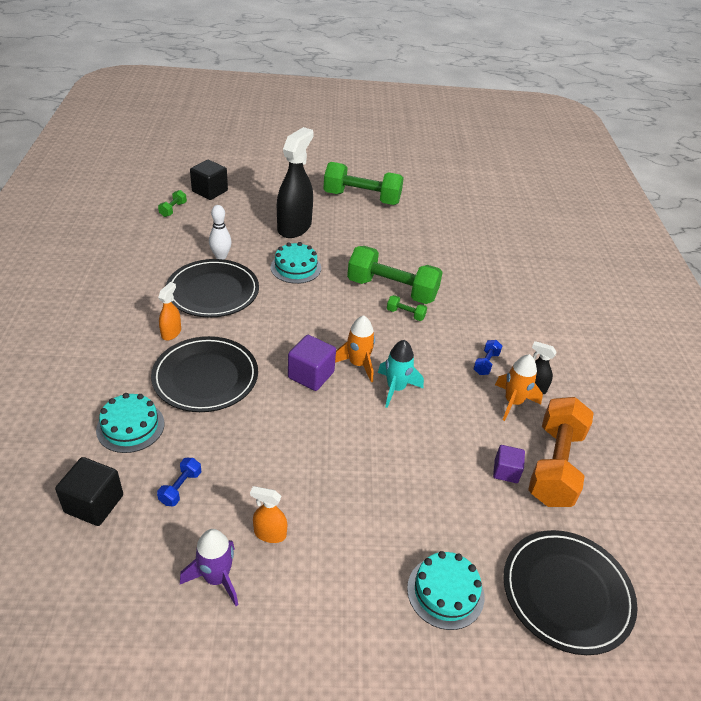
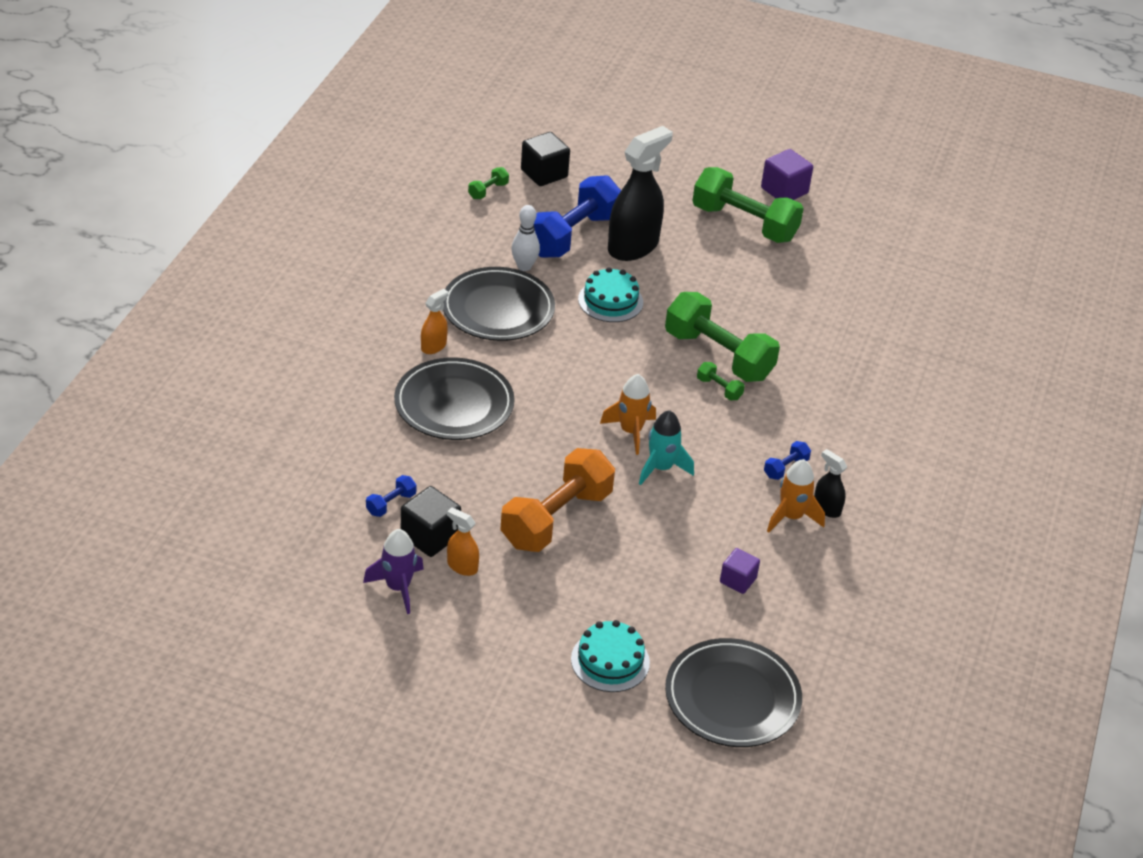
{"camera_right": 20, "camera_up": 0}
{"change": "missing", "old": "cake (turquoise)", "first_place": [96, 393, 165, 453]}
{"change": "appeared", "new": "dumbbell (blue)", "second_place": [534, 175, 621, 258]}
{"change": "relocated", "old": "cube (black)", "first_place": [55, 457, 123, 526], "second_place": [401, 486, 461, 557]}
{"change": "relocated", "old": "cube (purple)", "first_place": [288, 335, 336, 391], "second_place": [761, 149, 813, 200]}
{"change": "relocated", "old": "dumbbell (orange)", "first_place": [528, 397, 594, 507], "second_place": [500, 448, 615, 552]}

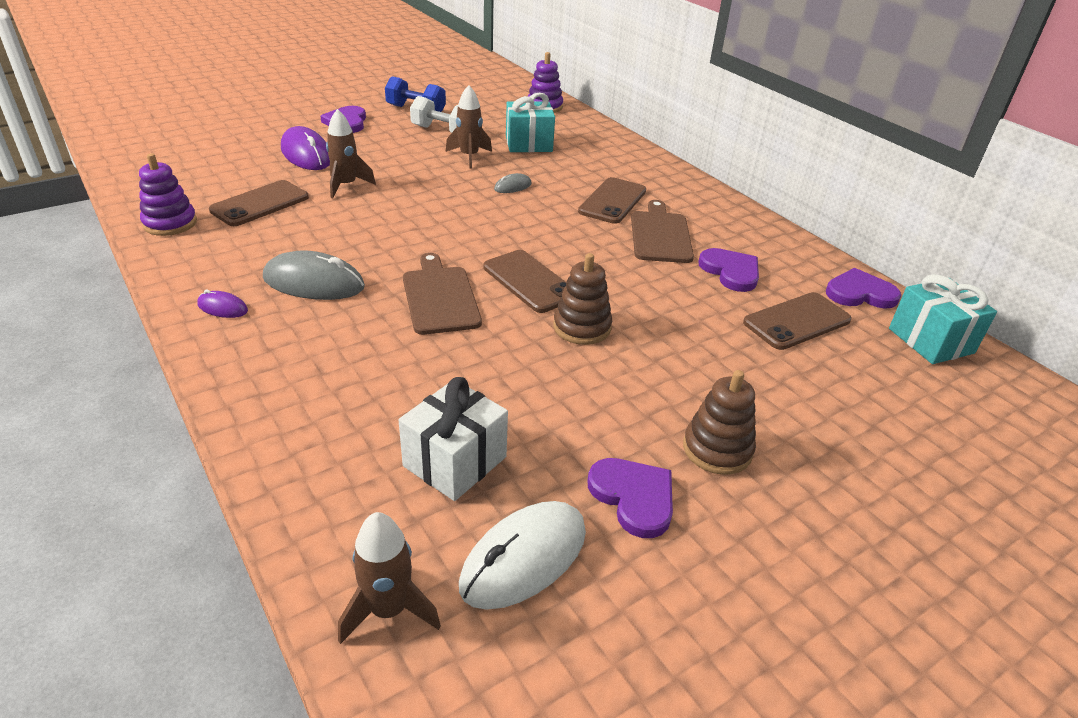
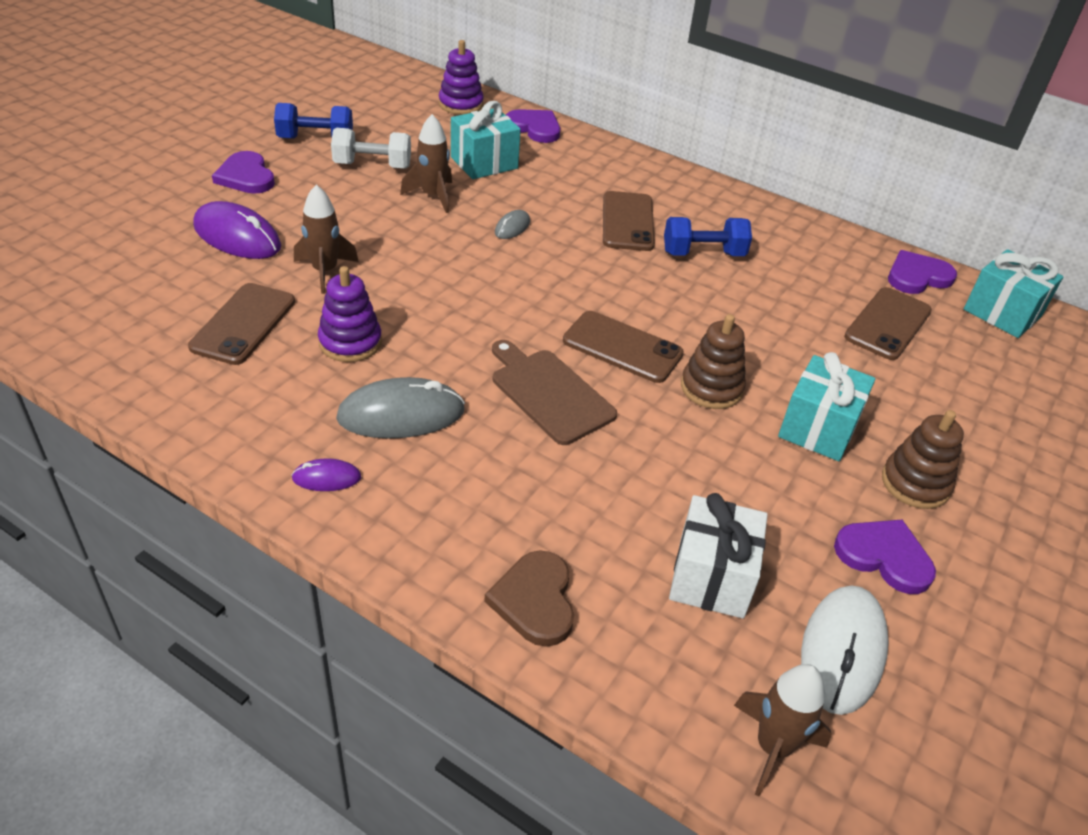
{"camera_right": -25, "camera_up": 5}
{"change": "appeared", "new": "heart (brown)", "second_place": [484, 550, 574, 647]}
{"change": "appeared", "new": "gift (turquoise)", "second_place": [778, 352, 876, 461]}
{"change": "relocated", "old": "stacking toy (purple)", "first_place": [139, 153, 197, 236], "second_place": [318, 266, 382, 362]}
{"change": "relocated", "old": "heart (purple)", "first_place": [698, 248, 759, 292], "second_place": [506, 109, 560, 143]}
{"change": "exchanged", "old": "cutting board (brown)", "new": "dumbbell (blue)", "first_place": [631, 200, 694, 263], "second_place": [664, 217, 752, 256]}

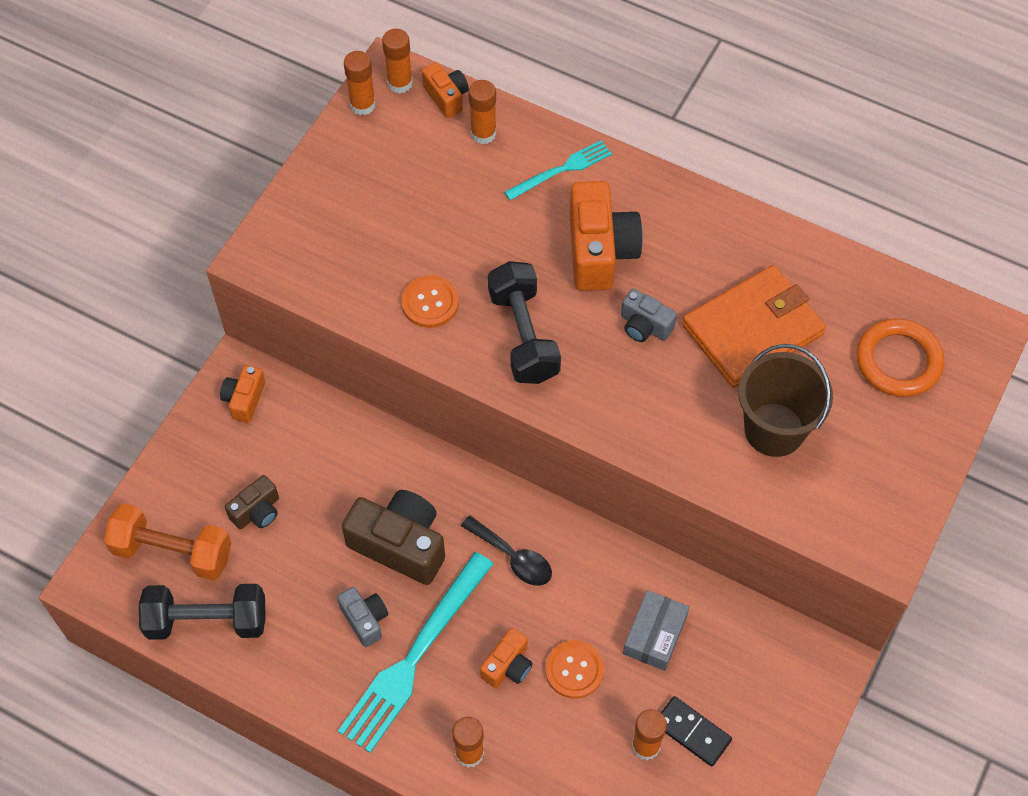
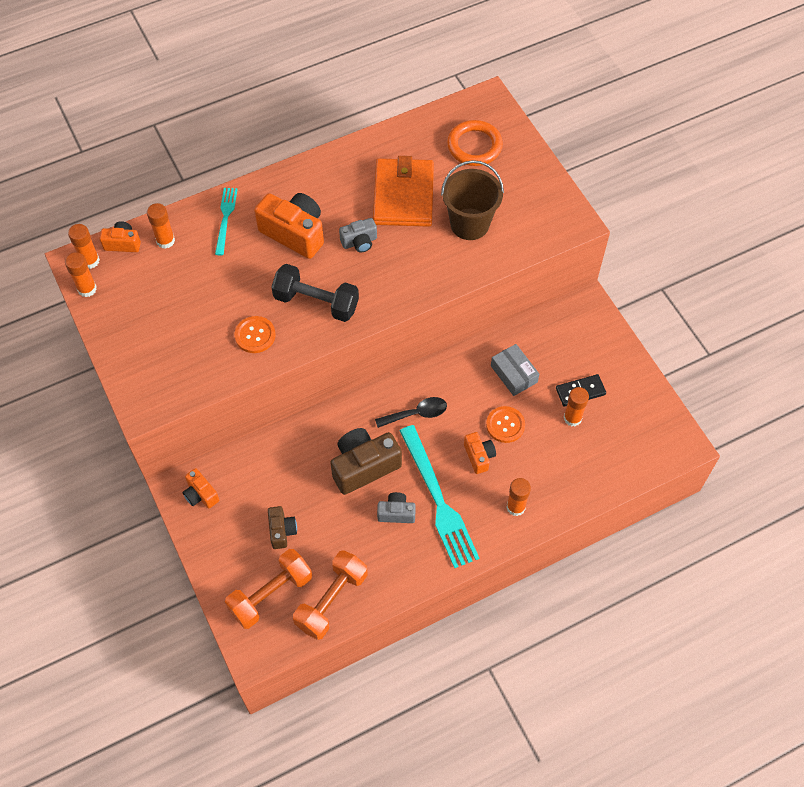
{"camera_right": -55, "camera_up": 0}
{"change": "colour", "old": "dumbbell (black)", "new": "dumbbell (orange)", "first_place": [139, 584, 266, 640], "second_place": [293, 550, 367, 640]}

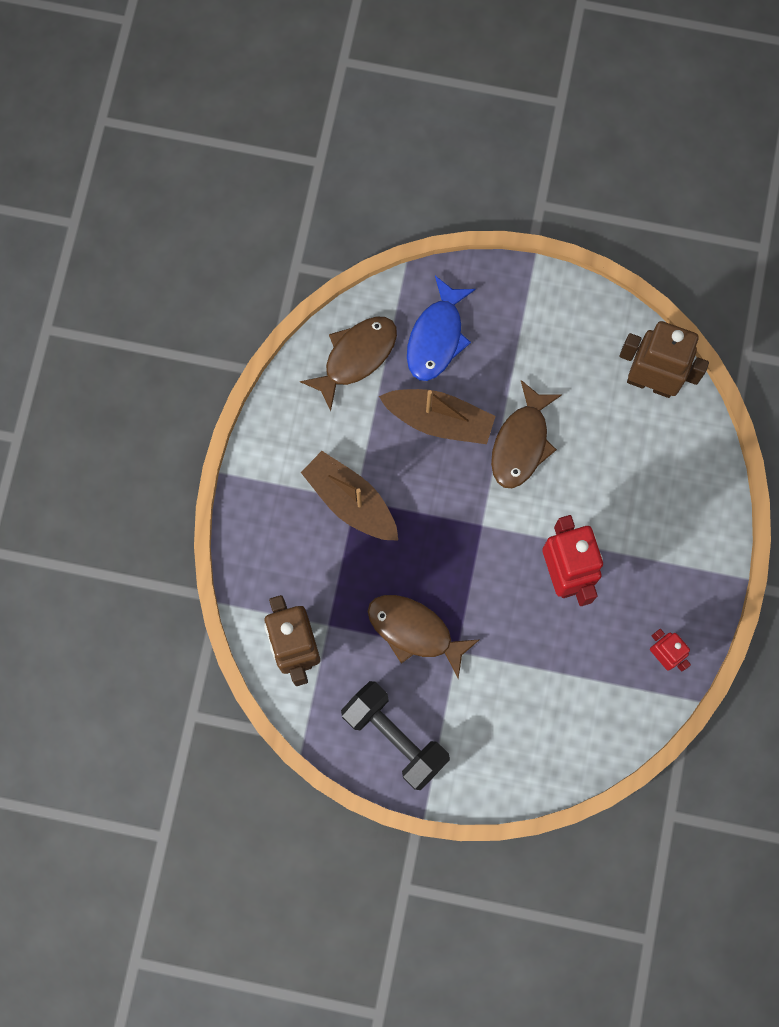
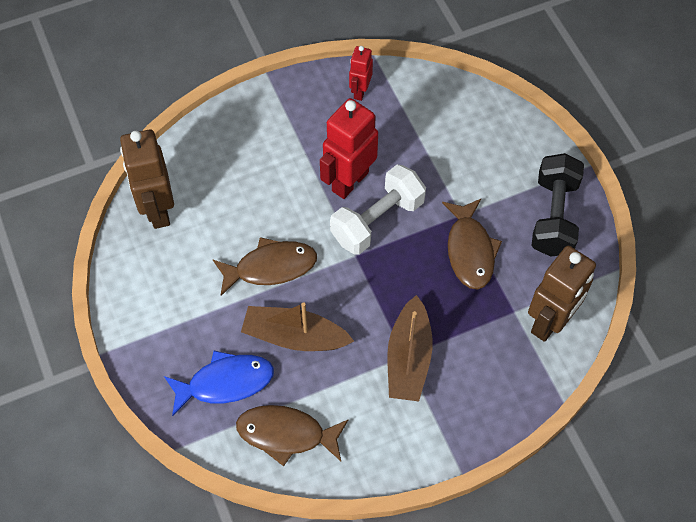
{"camera_right": -125, "camera_up": -15}
{"change": "appeared", "new": "dumbbell (white)", "second_place": [330, 164, 426, 255]}
{"change": "spun", "old": "boat (brown)", "first_place": [379, 389, 495, 444], "second_place": [241, 302, 354, 351], "degrees": -60}

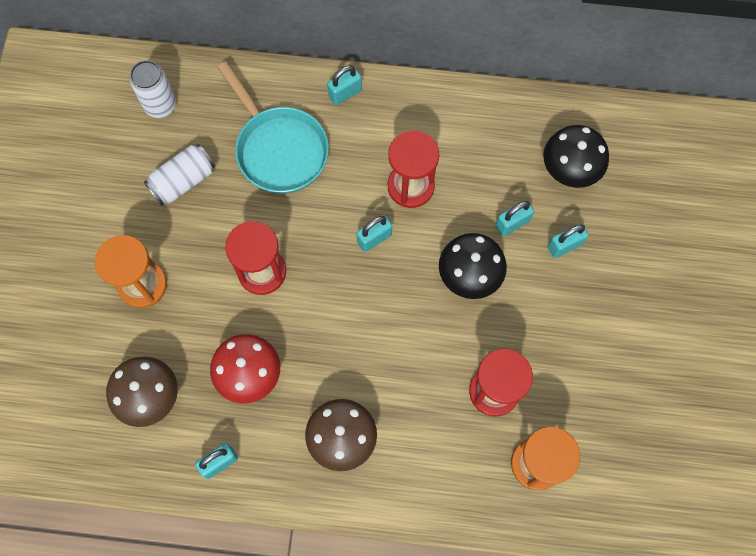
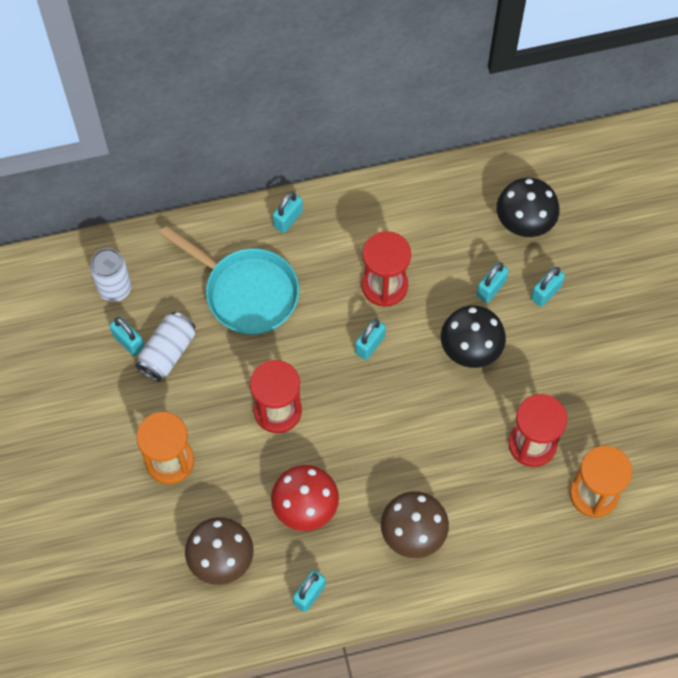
{"camera_right": -20, "camera_up": -5}
{"change": "appeared", "new": "padlock (turquoise)", "second_place": [110, 317, 144, 356]}

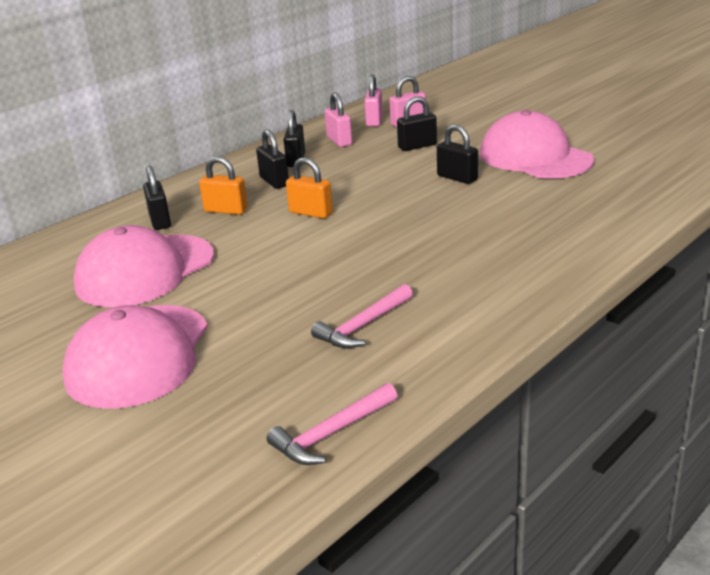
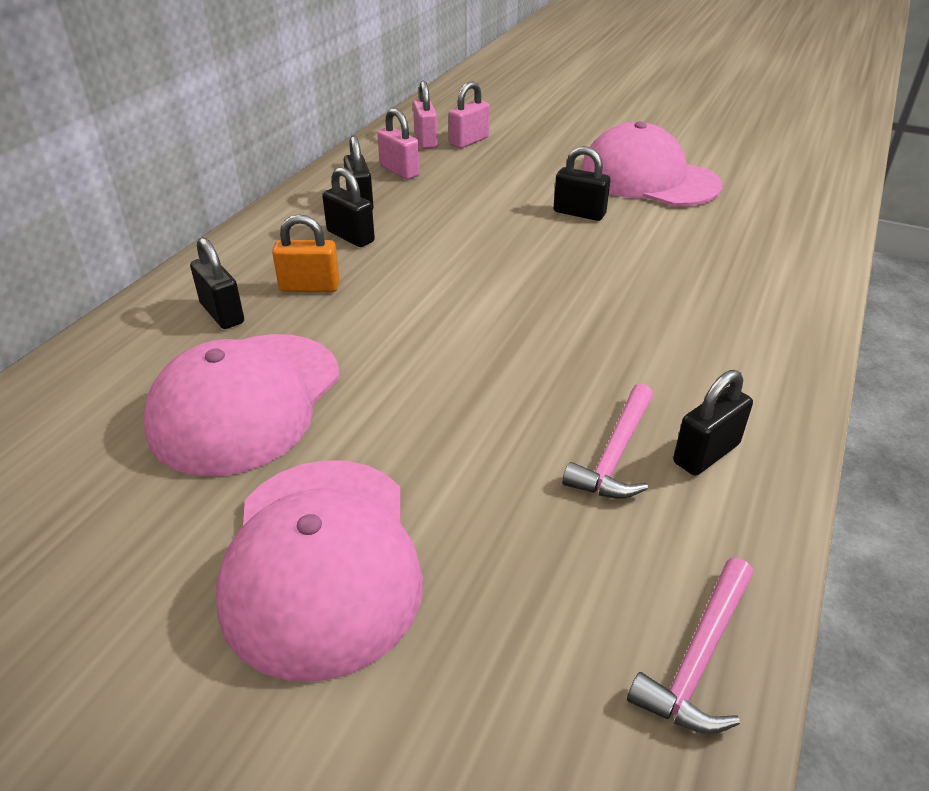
{"camera_right": -20, "camera_up": 10}
{"change": "missing", "old": "padlock (orange)", "first_place": [286, 157, 333, 219]}
{"change": "relocated", "old": "padlock (black)", "first_place": [397, 96, 437, 151], "second_place": [673, 370, 753, 476]}

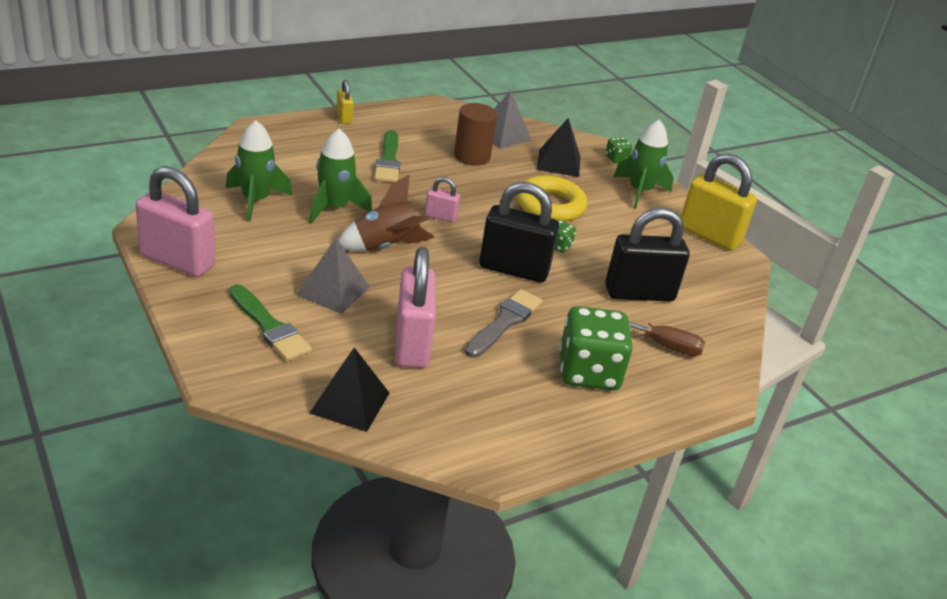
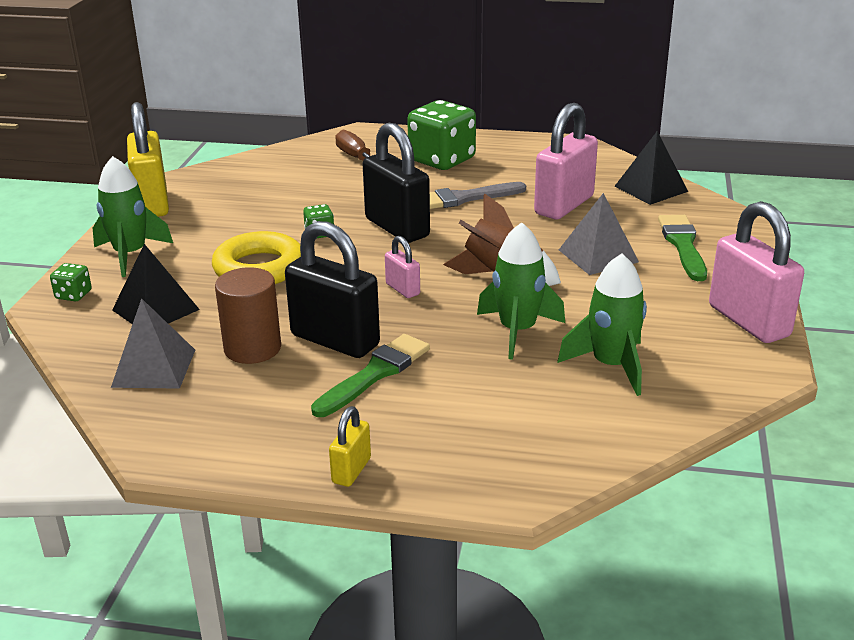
{"camera_right": -135, "camera_up": -5}
{"change": "relocated", "old": "padlock (black)", "first_place": [605, 208, 690, 301], "second_place": [285, 221, 380, 358]}

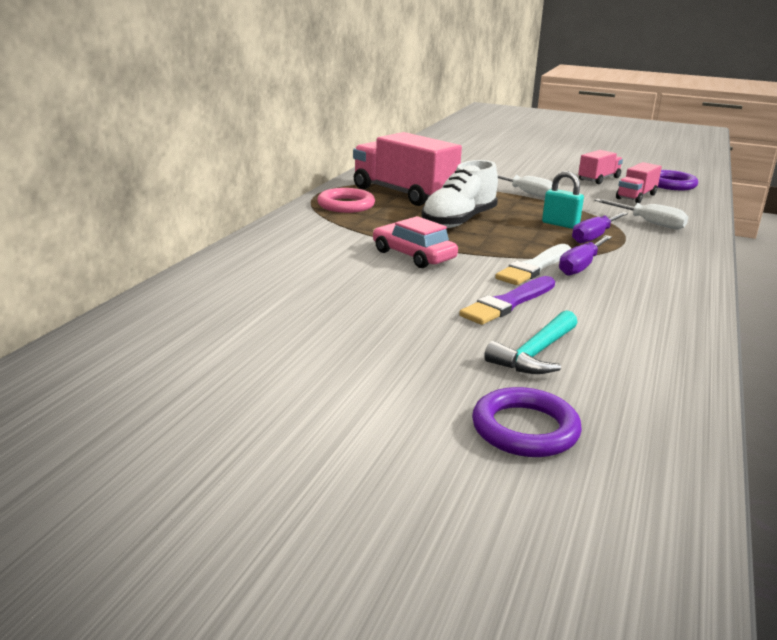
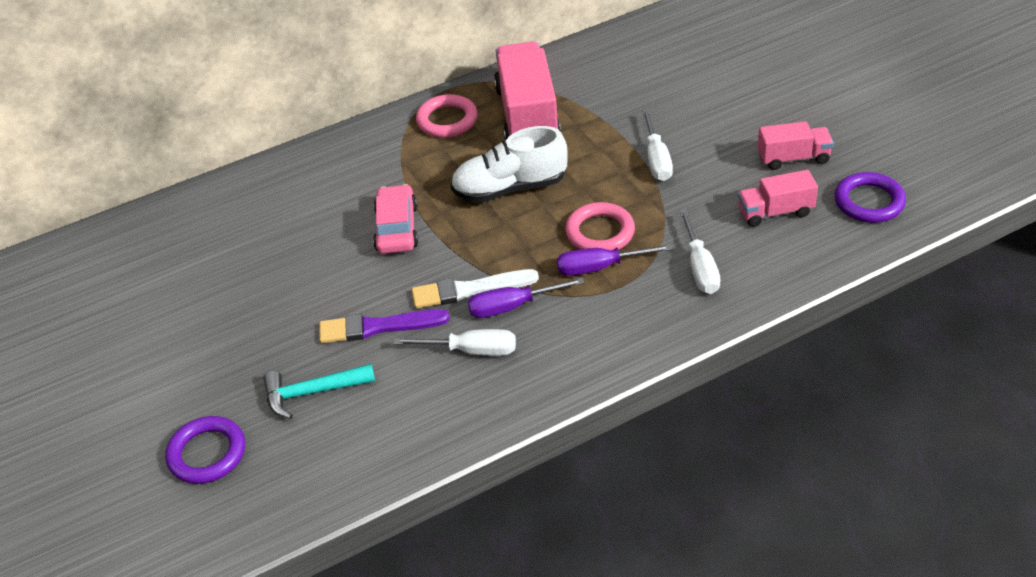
{"camera_right": 45, "camera_up": 20}
{"change": "appeared", "new": "screwdriver (white)", "second_place": [393, 329, 516, 356]}
{"change": "exchanged", "old": "padlock (turquoise)", "new": "ring (pink)", "first_place": [542, 171, 584, 229], "second_place": [565, 202, 635, 250]}

